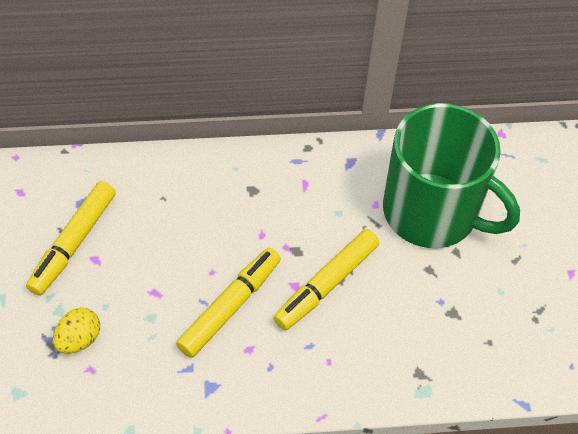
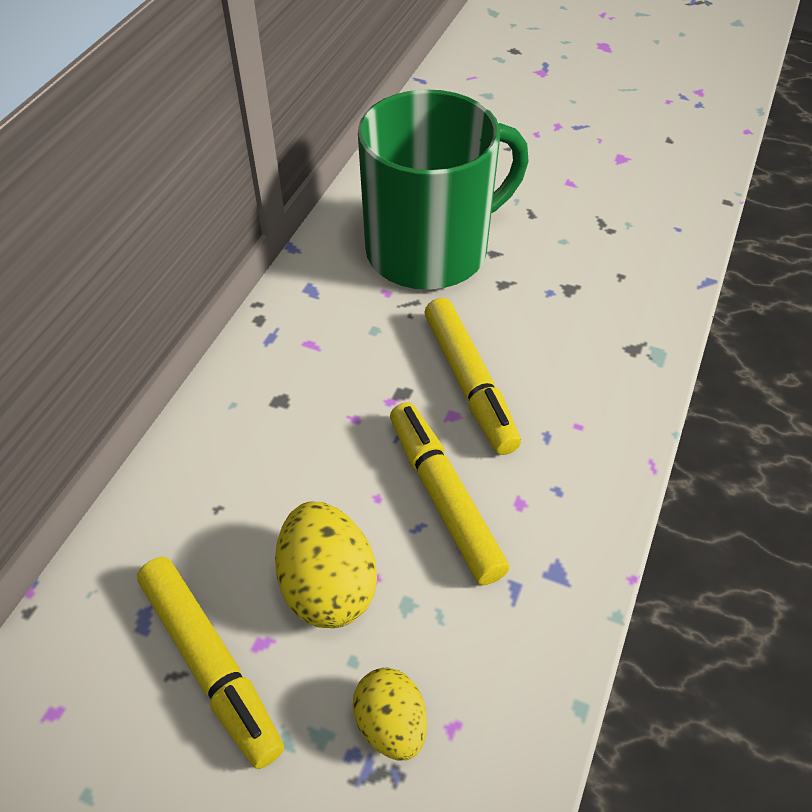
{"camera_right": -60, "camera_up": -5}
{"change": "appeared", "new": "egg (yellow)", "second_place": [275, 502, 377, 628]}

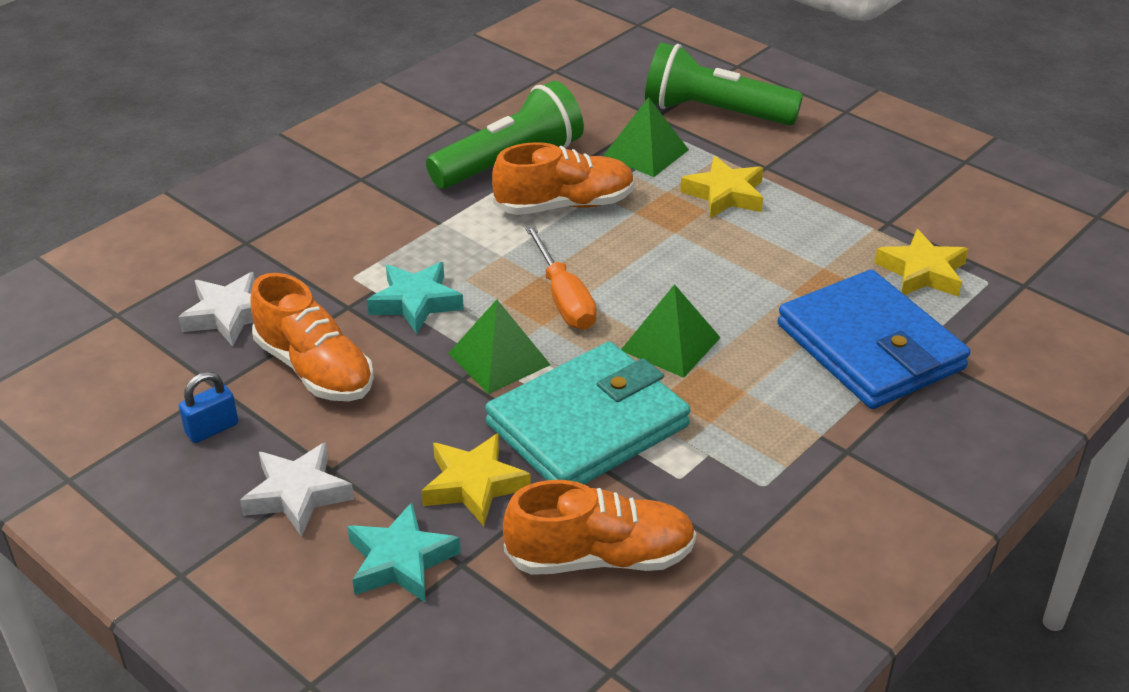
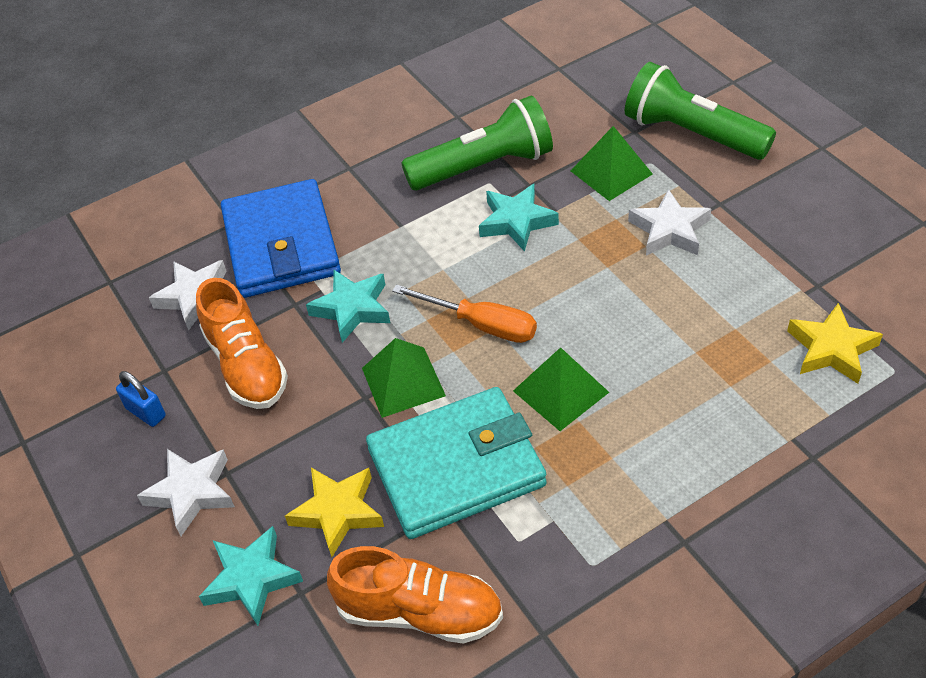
{"camera_right": 20, "camera_up": 10}
{"change": "relocated", "old": "wallet (blue)", "first_place": [777, 270, 970, 409], "second_place": [221, 179, 341, 298]}
{"change": "exchanged", "old": "shoe (orange)", "new": "star (turquoise)", "first_place": [492, 142, 635, 215], "second_place": [479, 184, 559, 252]}
{"change": "colour", "old": "star (yellow)", "new": "star (white)", "first_place": [680, 156, 763, 218], "second_place": [628, 189, 711, 256]}
{"change": "spun", "old": "padlock (blue)", "first_place": [179, 372, 238, 443], "second_place": [116, 371, 166, 427], "degrees": 60}
{"change": "spun", "old": "screwdriver (orange)", "first_place": [525, 225, 597, 330], "second_place": [392, 284, 537, 343], "degrees": -60}

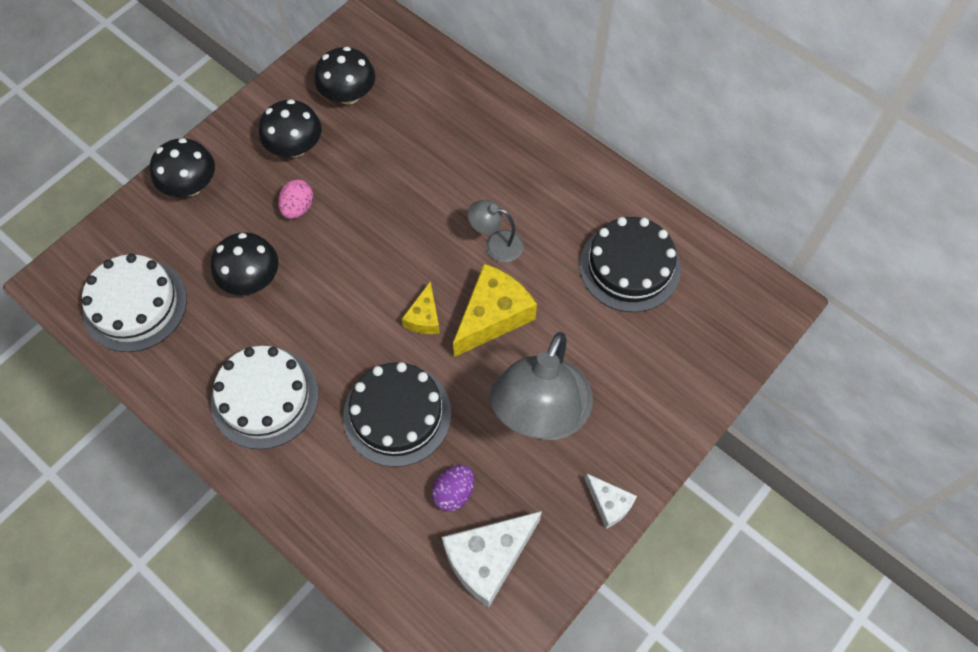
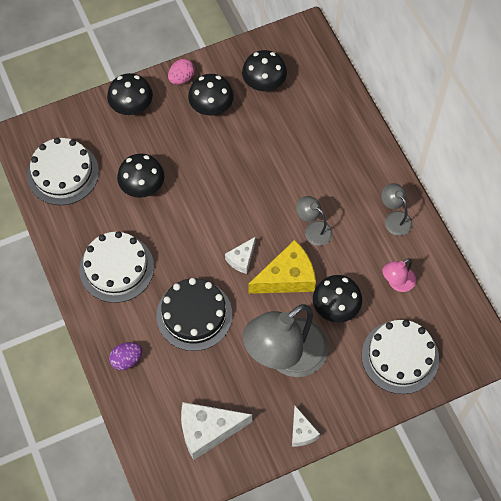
{"camera_right": 25, "camera_up": 0}
{"change": "appeared", "new": "mushroom (black)", "second_place": [313, 275, 362, 323]}
{"change": "appeared", "new": "cake (white)", "second_place": [362, 320, 439, 394]}
{"change": "appeared", "new": "lamp (grey)", "second_place": [381, 183, 412, 236]}
{"change": "relocated", "old": "egg (pink)", "first_place": [278, 179, 314, 219], "second_place": [168, 59, 195, 85]}
{"change": "relocated", "old": "egg (purple)", "first_place": [432, 465, 474, 512], "second_place": [109, 342, 142, 370]}
{"change": "exchanged", "old": "cake (black)", "new": "lamp (pink)", "first_place": [580, 217, 681, 312], "second_place": [382, 258, 416, 292]}
{"change": "colour", "old": "cheese (yellow)", "new": "cheese (white)", "first_place": [402, 281, 440, 334], "second_place": [225, 237, 256, 274]}

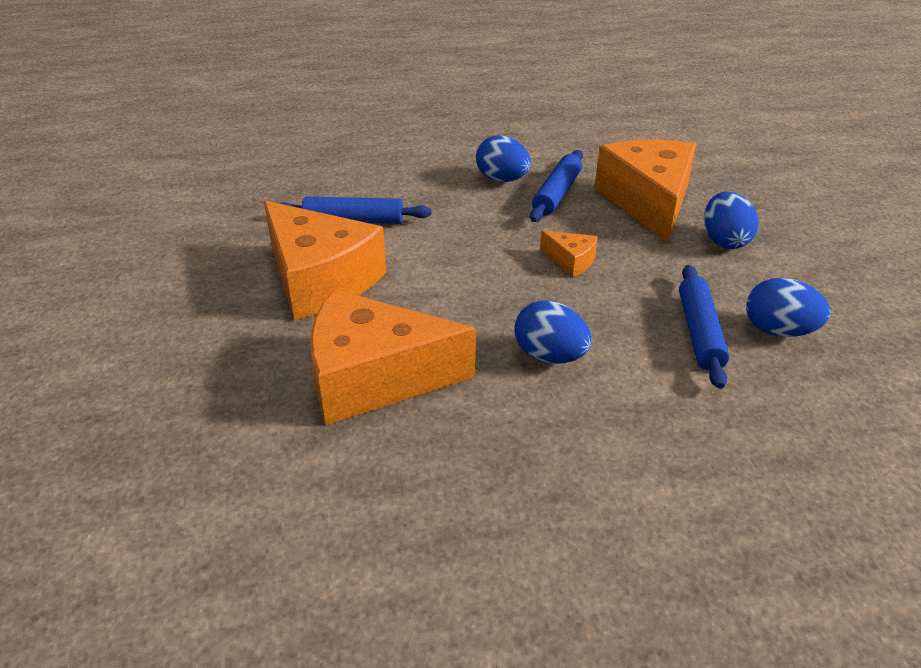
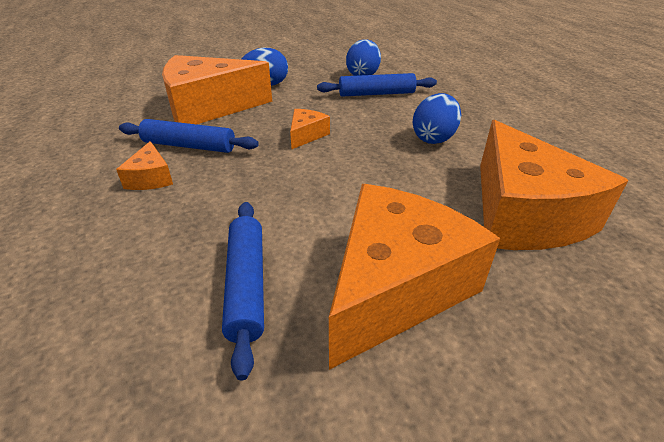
{"camera_right": -100, "camera_up": 0}
{"change": "exchanged", "old": "egg (blue)", "new": "cheese (orange)", "first_place": [476, 135, 531, 182], "second_place": [116, 141, 173, 190]}

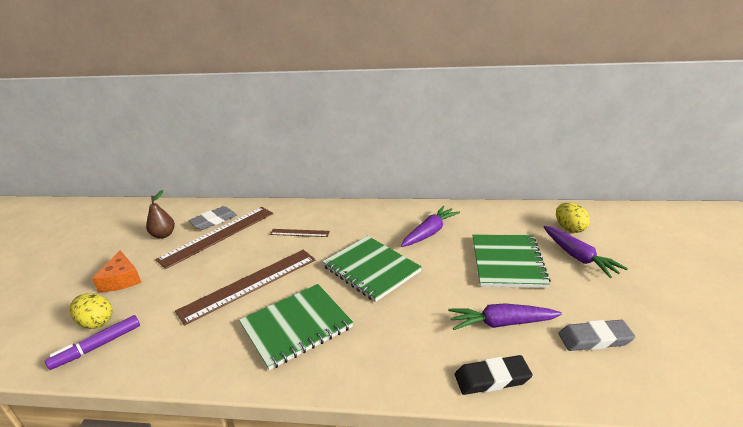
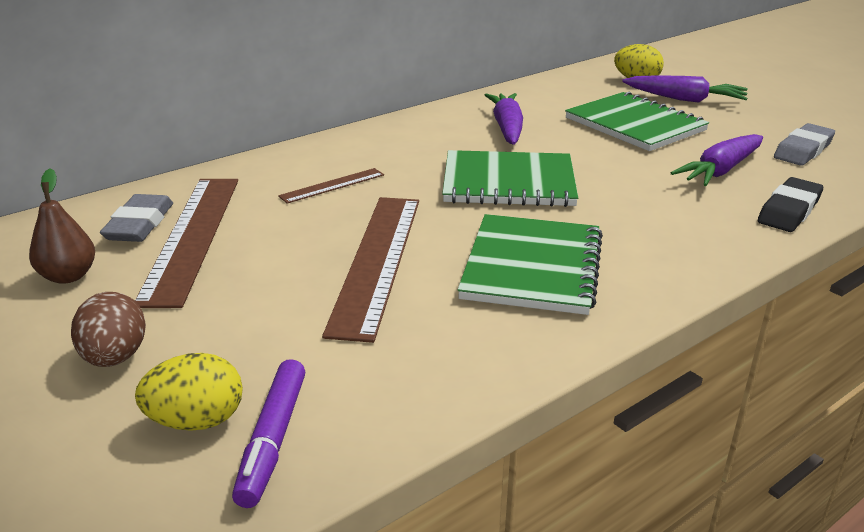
{"camera_right": -45, "camera_up": 0}
{"change": "exchanged", "old": "cheese (orange)", "new": "egg (brown)", "first_place": [92, 250, 141, 292], "second_place": [71, 292, 146, 367]}

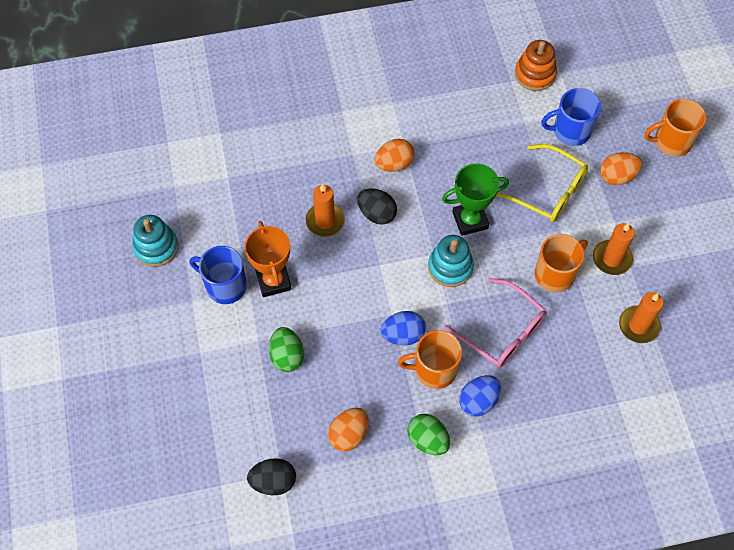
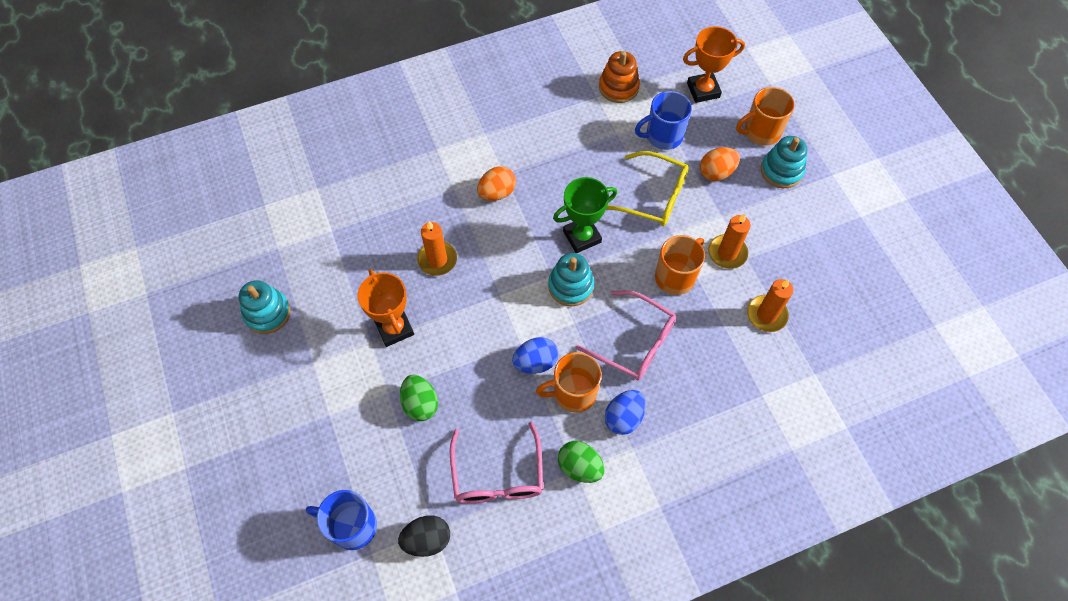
{"camera_right": -10, "camera_up": 0}
{"change": "missing", "old": "egg (black)", "first_place": [357, 188, 397, 225]}
{"change": "appeared", "new": "trophy (orange)", "second_place": [683, 26, 745, 103]}
{"change": "appeared", "new": "stacking toy (turquoise)", "second_place": [761, 136, 807, 188]}
{"change": "relocated", "old": "mug (blue)", "first_place": [189, 246, 247, 304], "second_place": [306, 490, 377, 550]}
{"change": "exchanged", "old": "egg (orange)", "new": "glasses (pink)", "first_place": [328, 408, 369, 452], "second_place": [450, 421, 543, 504]}

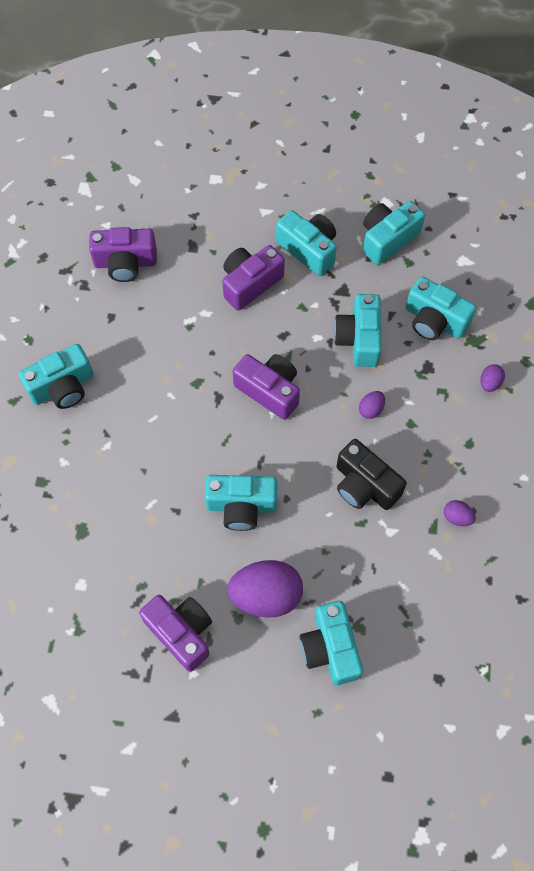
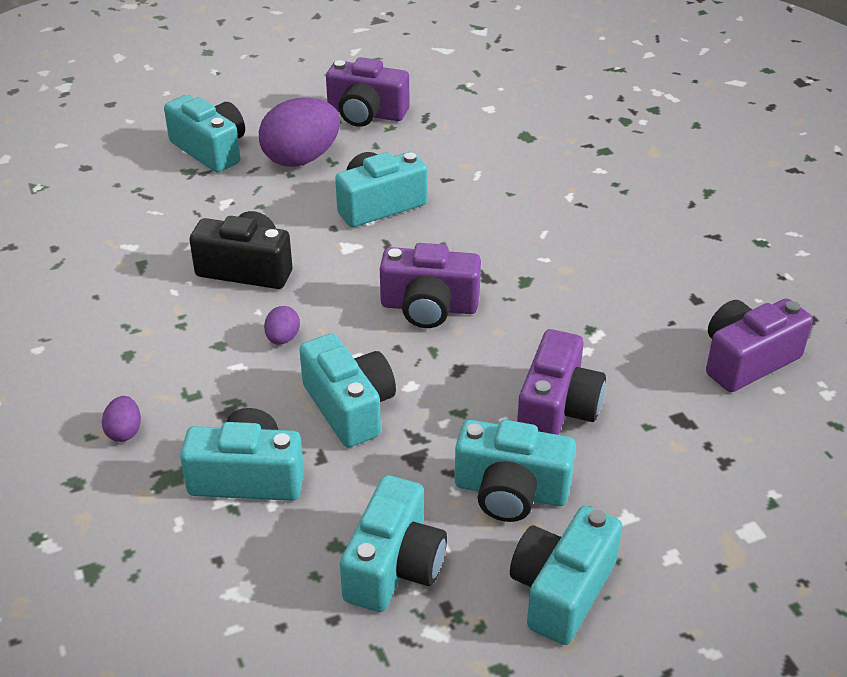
{"camera_right": 150, "camera_up": -25}
{"change": "missing", "old": "egg (purple)", "first_place": [444, 500, 476, 526]}
{"change": "relocated", "old": "camera (turquoise)", "first_place": [19, 344, 94, 409], "second_place": [510, 506, 622, 645]}

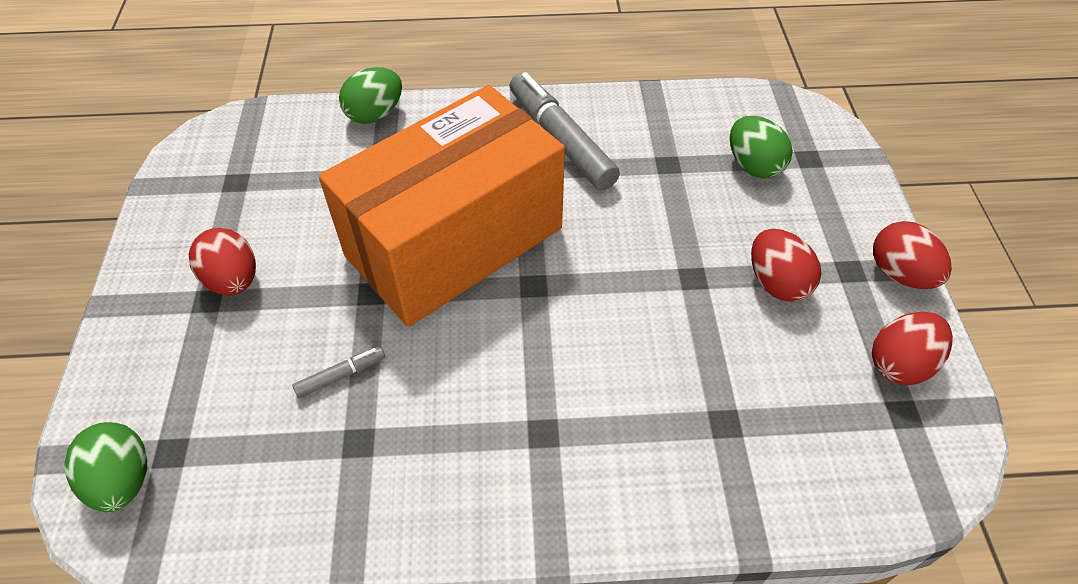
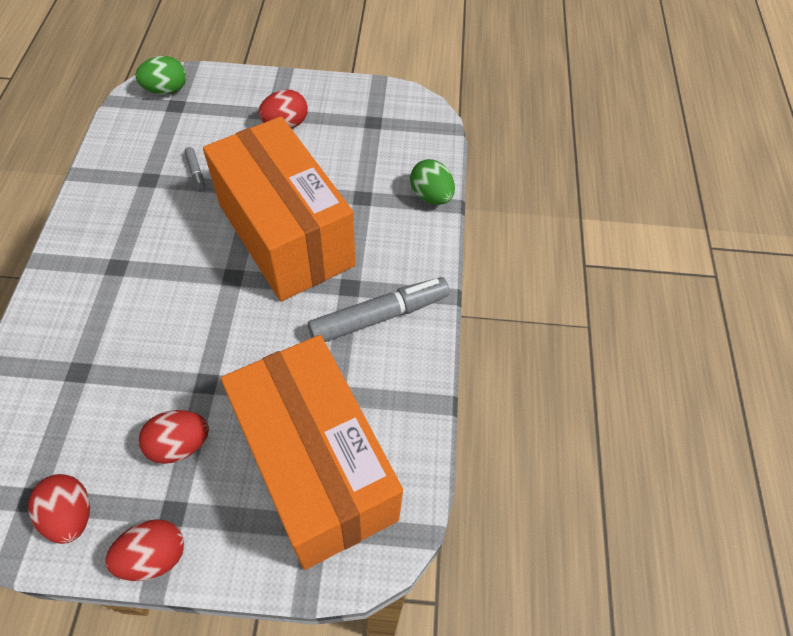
{"camera_right": 95, "camera_up": 5}
{"change": "exchanged", "old": "egg (green)", "new": "box (orange)", "first_place": [730, 116, 793, 178], "second_place": [221, 335, 403, 570]}

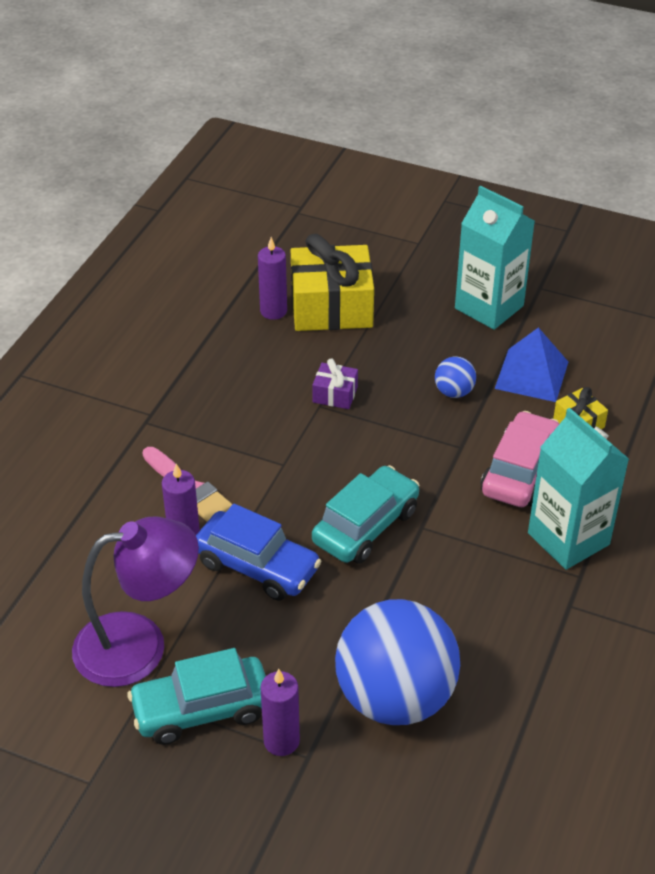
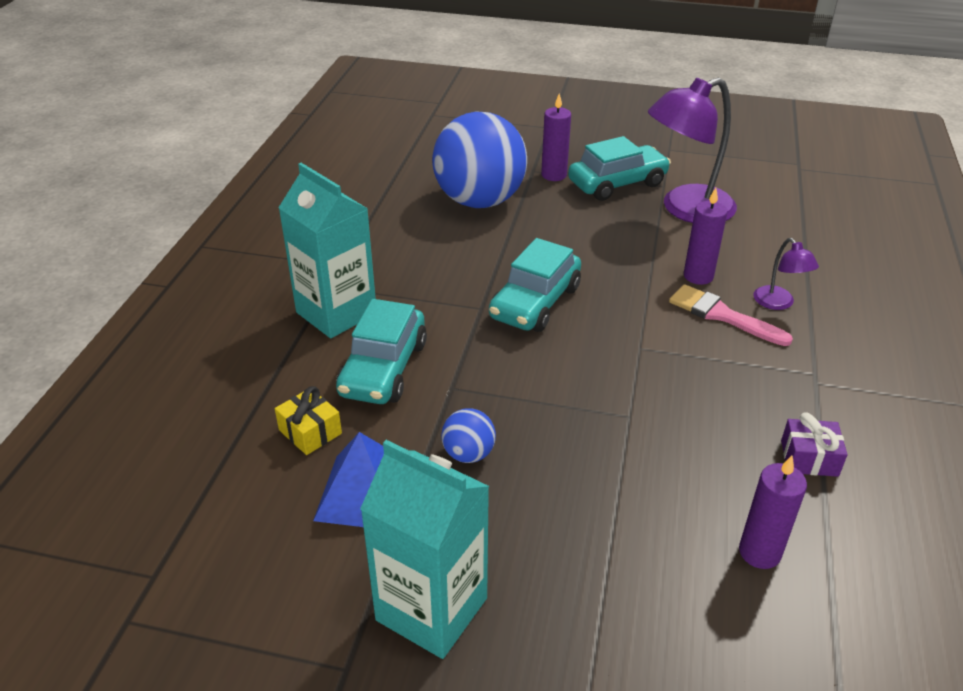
{"camera_right": 170, "camera_up": -5}
{"change": "missing", "old": "car (blue)", "first_place": [196, 504, 321, 601]}
{"change": "missing", "old": "gift (yellow)", "first_place": [291, 234, 374, 331]}
{"change": "appeared", "new": "lamp (purple)", "second_place": [753, 238, 819, 310]}
{"change": "relocated", "old": "gift (purple)", "first_place": [312, 358, 358, 409], "second_place": [781, 412, 848, 477]}
{"change": "colour", "old": "car (pink)", "new": "car (turquoise)", "first_place": [480, 411, 559, 507], "second_place": [336, 299, 427, 404]}

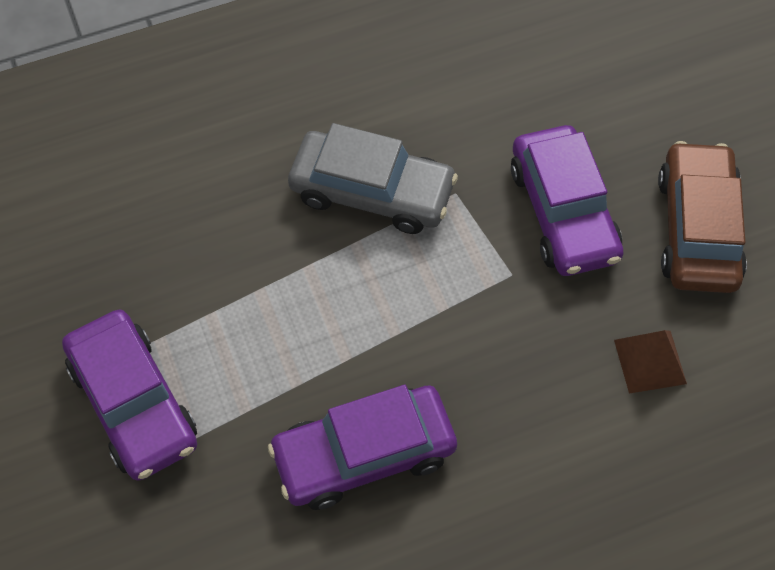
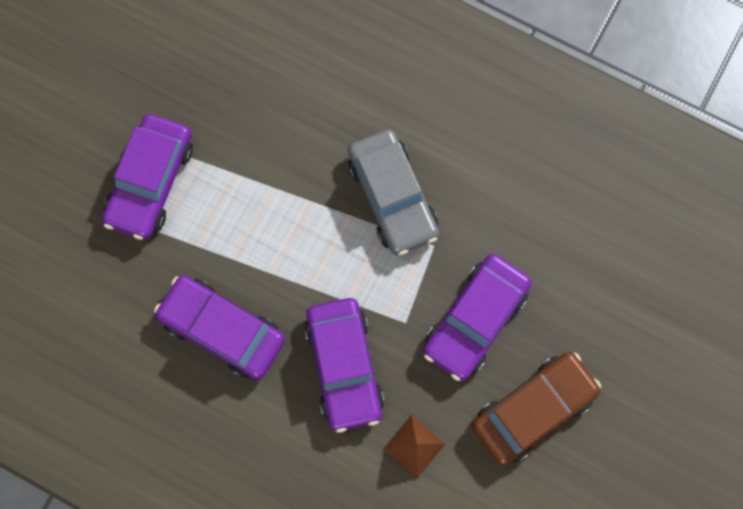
{"camera_right": 50, "camera_up": 15}
{"change": "appeared", "new": "car (purple)", "second_place": [304, 298, 384, 433]}

